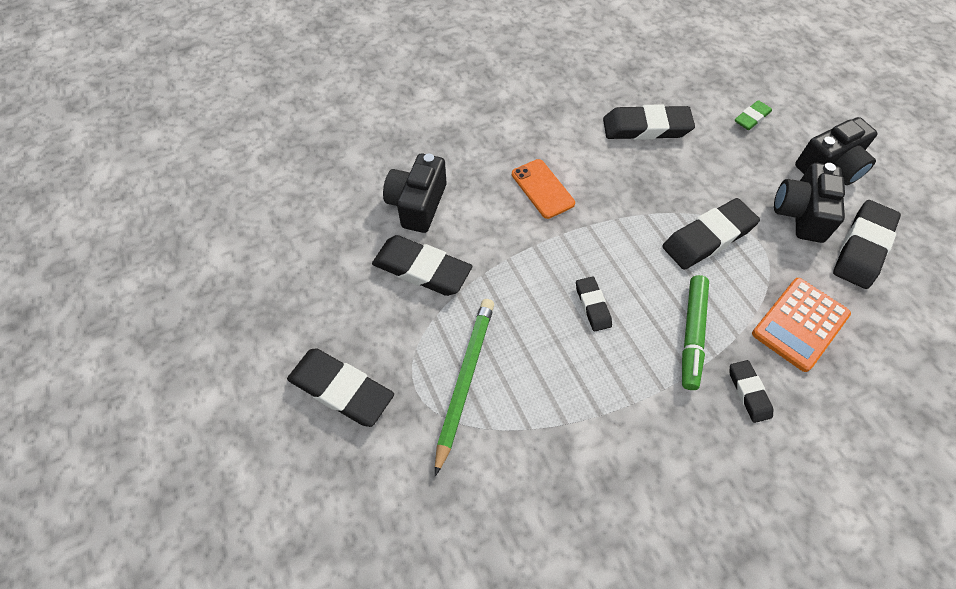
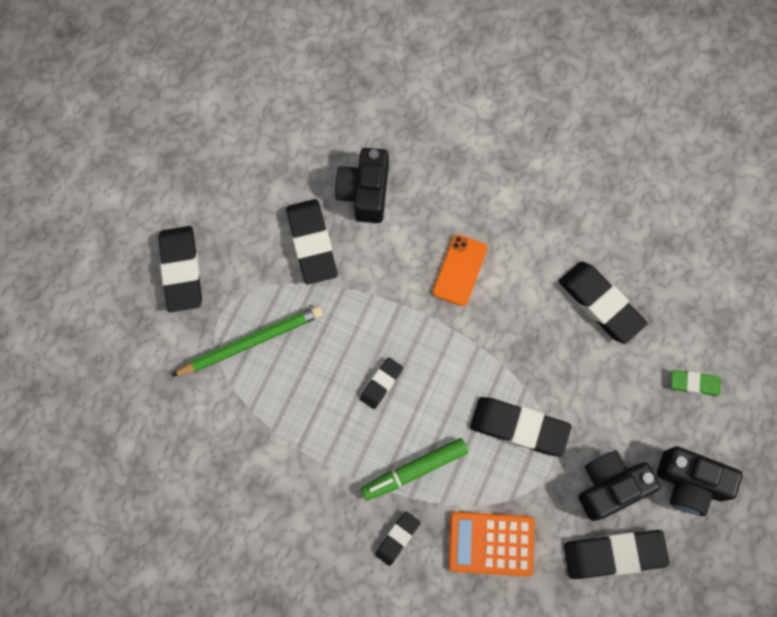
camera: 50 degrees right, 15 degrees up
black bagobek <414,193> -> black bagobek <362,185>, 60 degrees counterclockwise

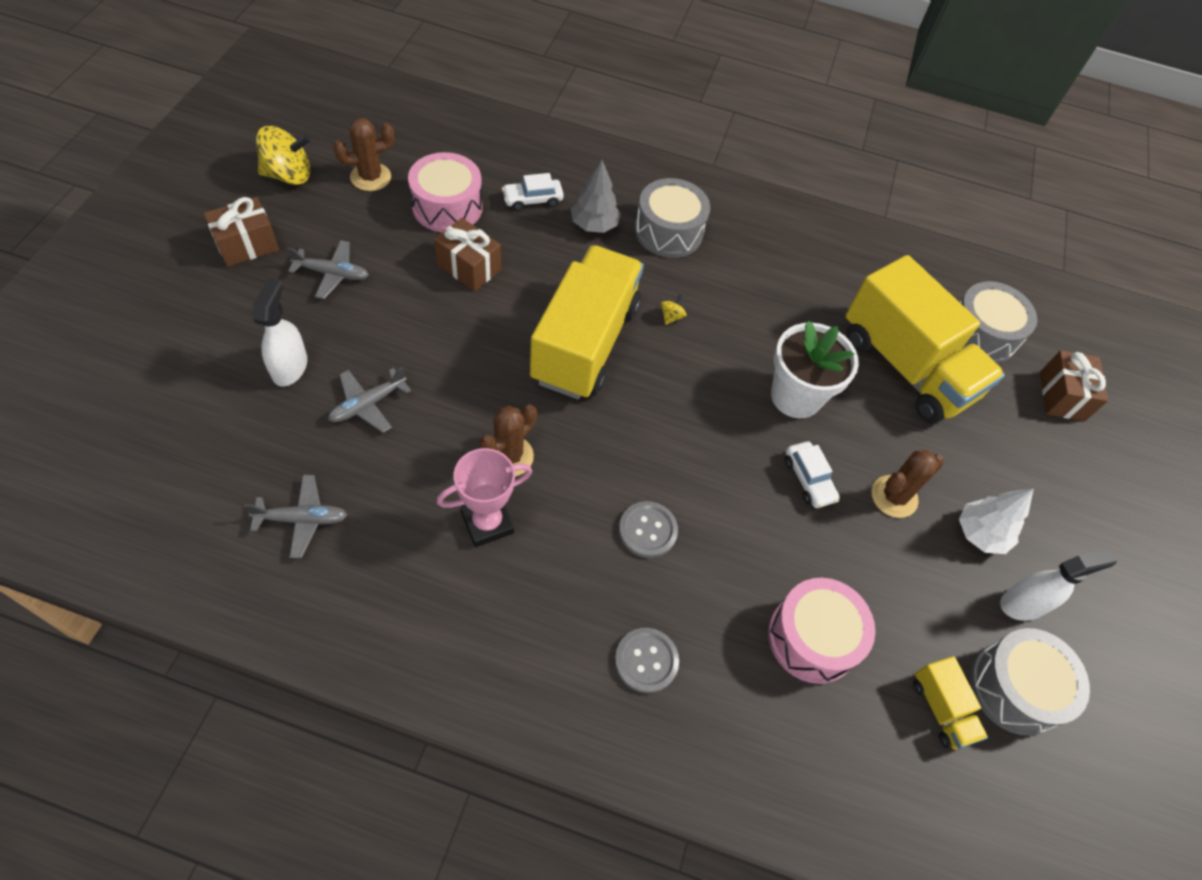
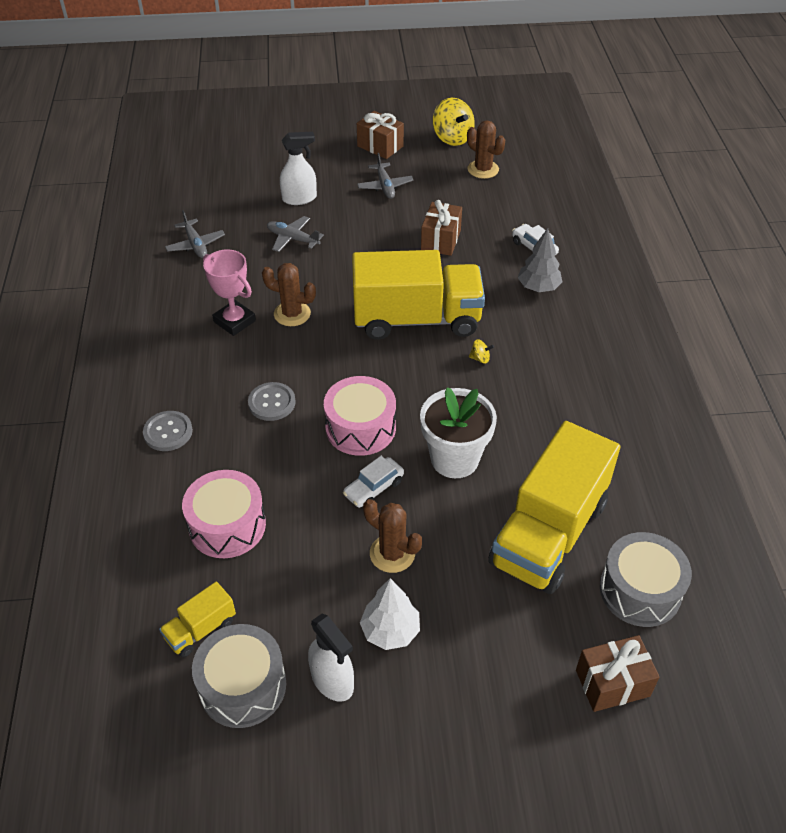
camera: 75 degrees right, 10 degrees down
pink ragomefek <445,192> -> pink ragomefek <360,416>, move
grey ragomefek <672,218> -> none

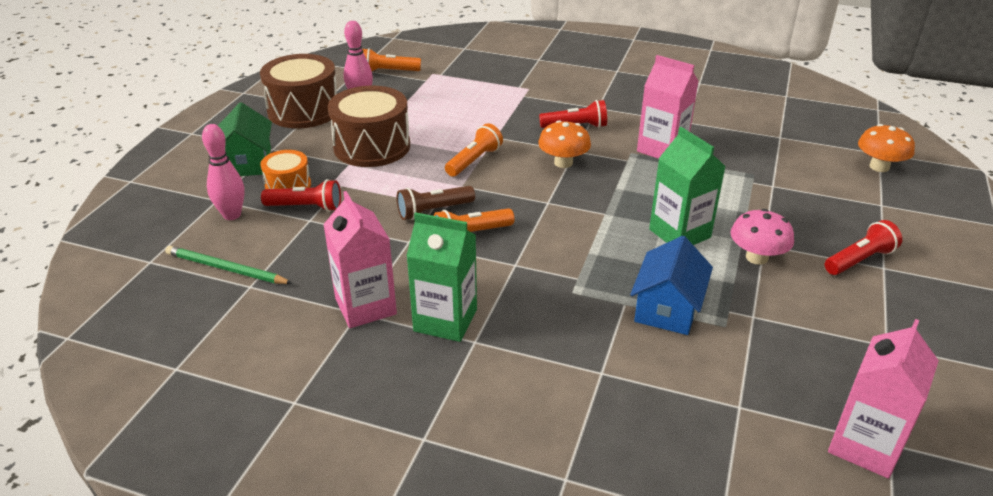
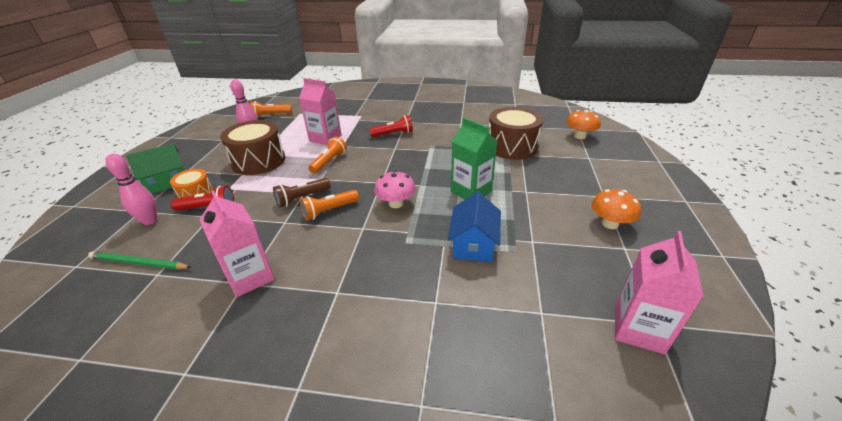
camera: 10 degrees left, 0 degrees up
brown ragomefek <298,91> -> brown ragomefek <516,133>, move
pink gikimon <668,107> -> pink gikimon <320,111>, move
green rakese <245,139> -> green rakese <155,168>, 75 degrees clockwise
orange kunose <564,144> -> orange kunose <616,209>, move
pink kunose <762,237> -> pink kunose <395,189>, move
green gikimon <442,277> -> none
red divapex <863,247> -> none

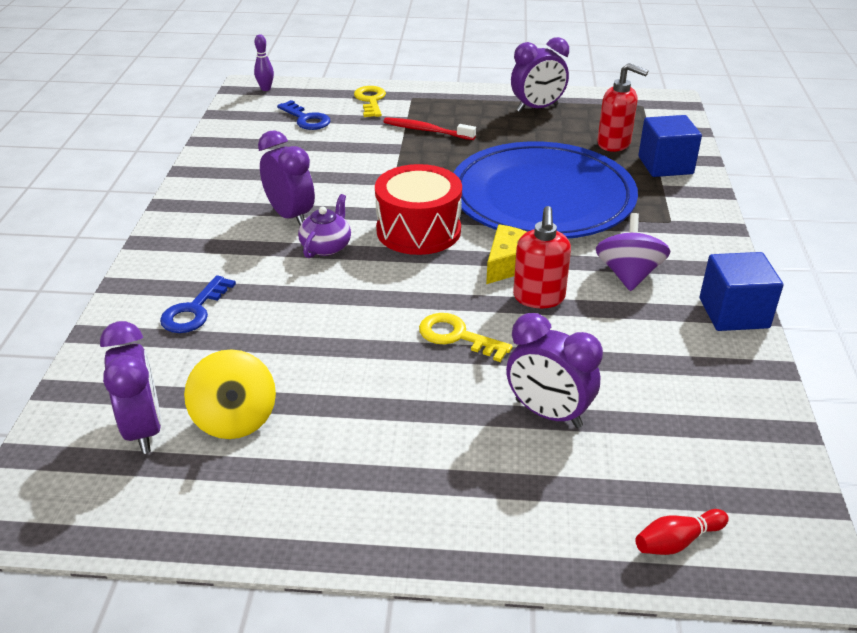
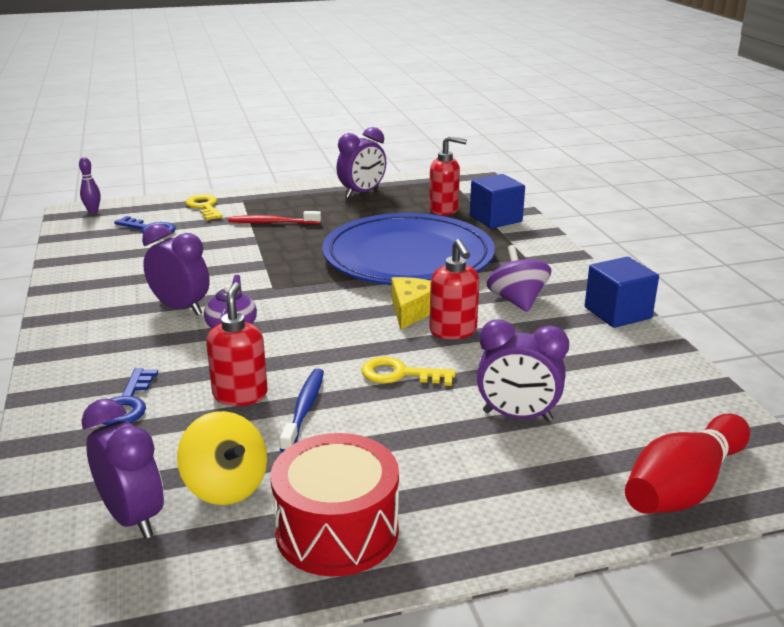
camera: 20 degrees left, 10 degrees down
red ragomefek <418,209> -> red ragomefek <334,505>, move
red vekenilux <682,532> -> red vekenilux <687,464>, x2.11
none -> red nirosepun <237,344>
none -> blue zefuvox <301,410>

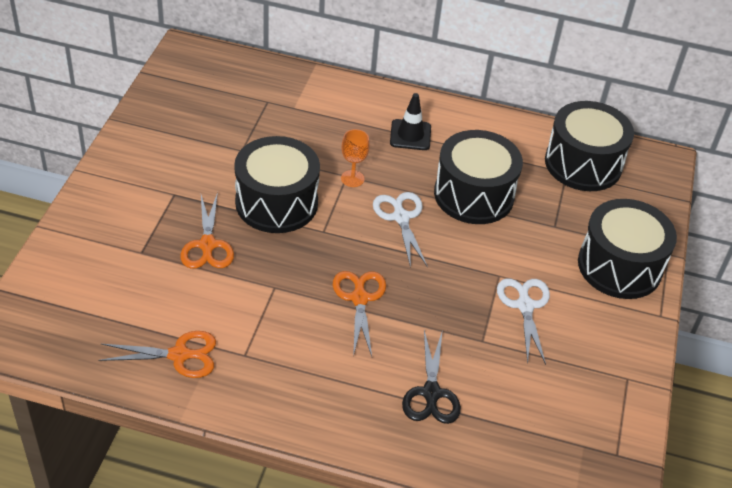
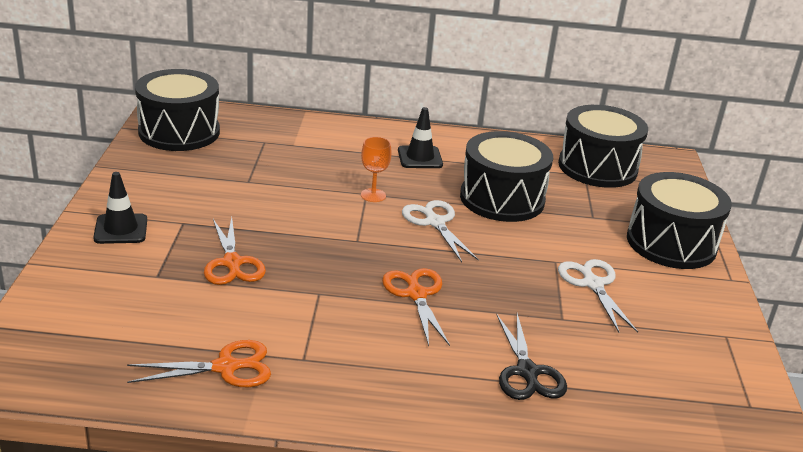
camera: 10 degrees left, 15 degrees down
black ragomefek <277,184> -> black ragomefek <177,110>, move
none -> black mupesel <120,208>

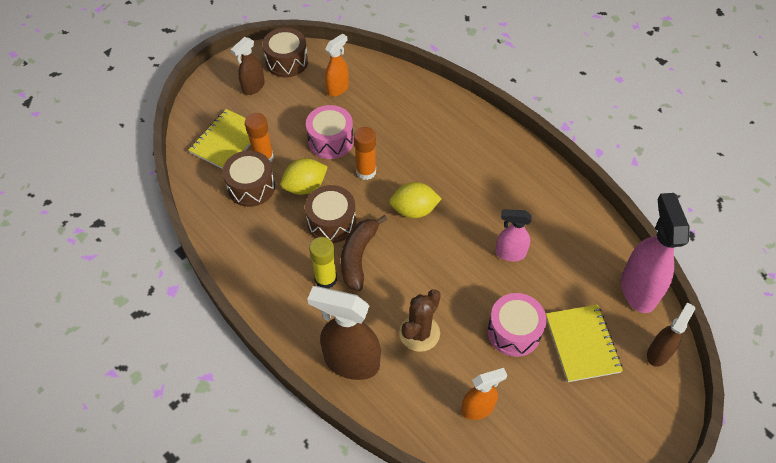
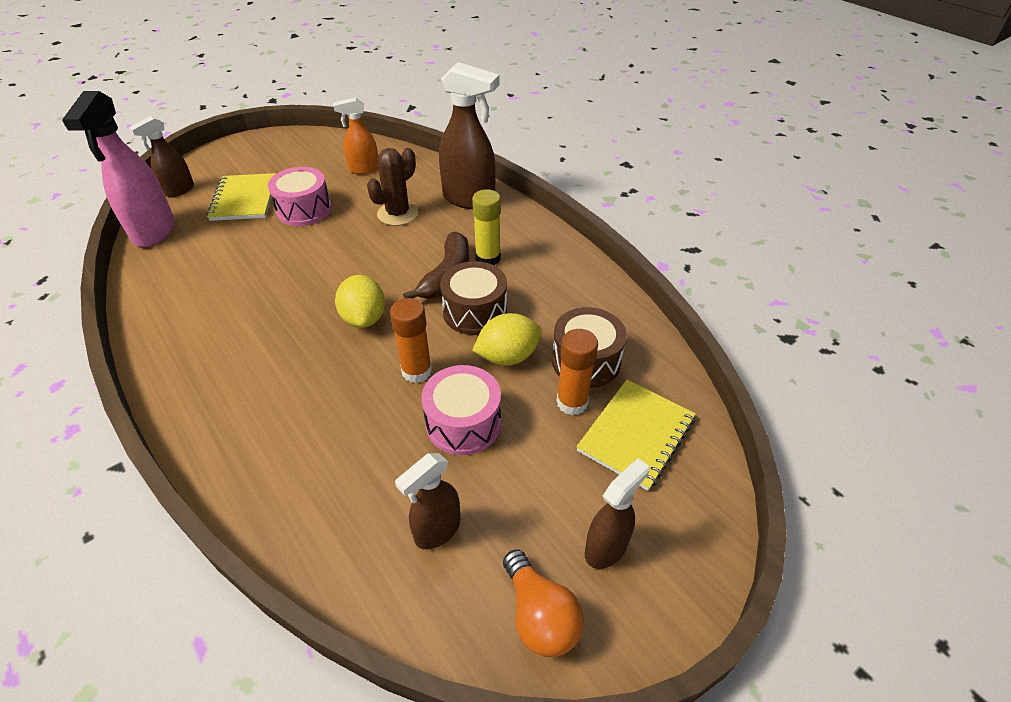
camera: 175 degrees left, 10 degrees down
brown ragomefek <285,52> -> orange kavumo <543,603>
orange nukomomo <337,65> -> brown nukomomo <427,501>
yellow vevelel <415,200> -> yellow vevelel <360,301>, 75 degrees clockwise
pink nukomomo <513,235> -> none

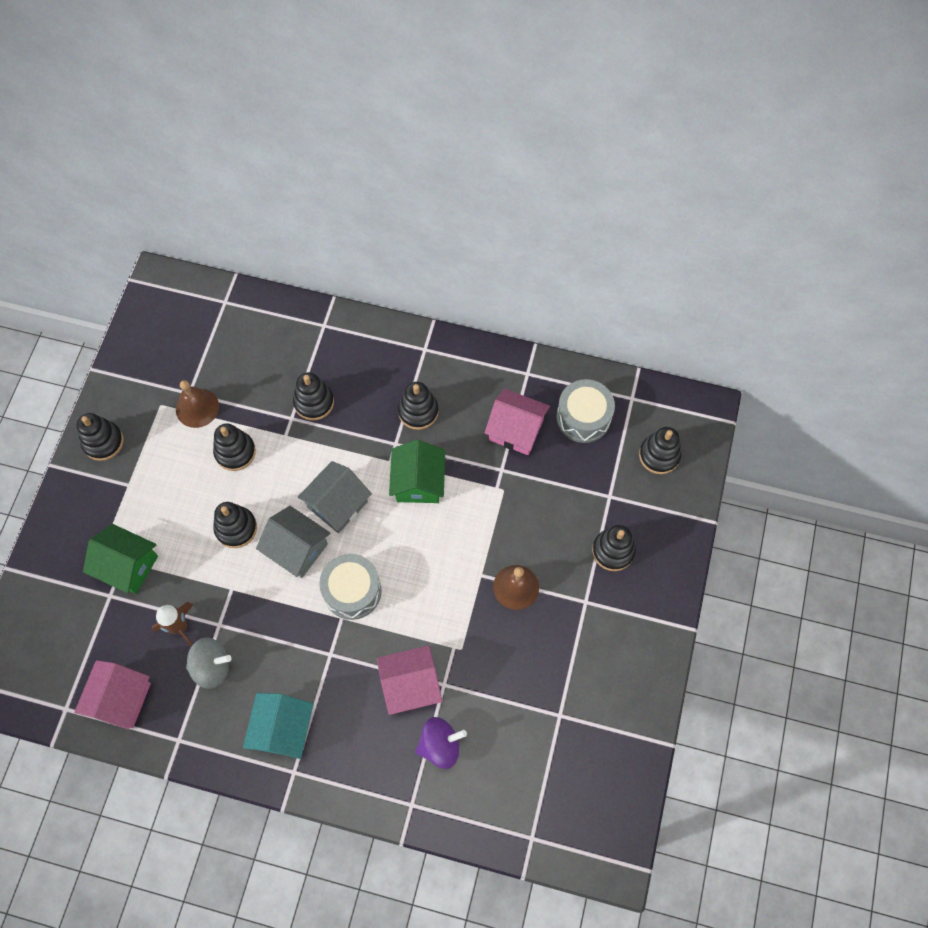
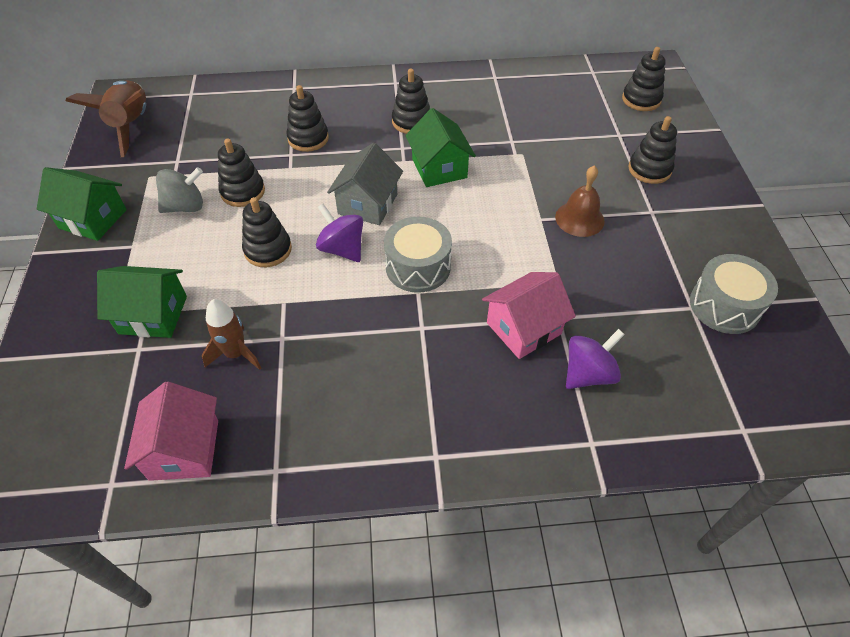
camera: 20 degrees left, 15 degrees down
grey ragomefek <585,411> -> grey ragomefek <734,294>, move
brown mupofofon <197,404> -> none
pink rakese <517,422> -> none
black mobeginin <100,437> -> green rakese <82,204>
grey rakese <293,542> -> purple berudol <339,232>
grey berudol <209,663> -> grey berudol <179,190>, move
turquoise rakese <278,726> -> none
none -> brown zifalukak <106,119>

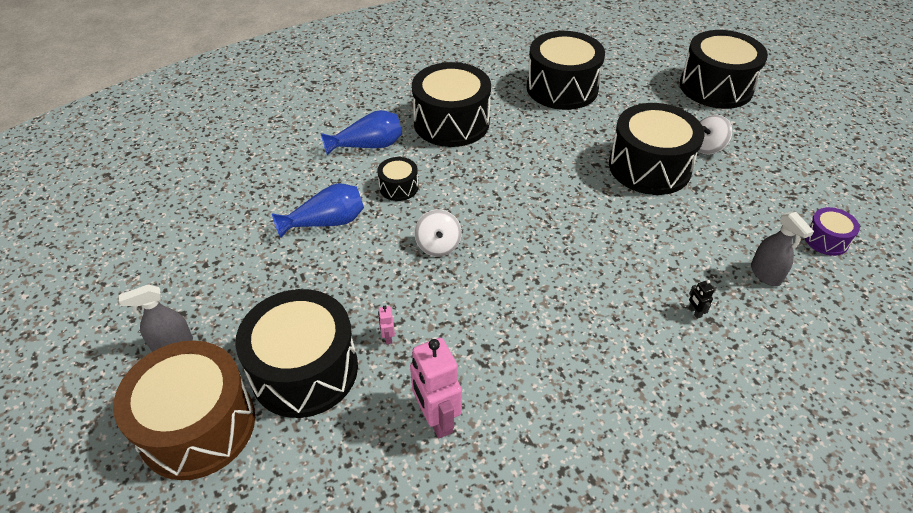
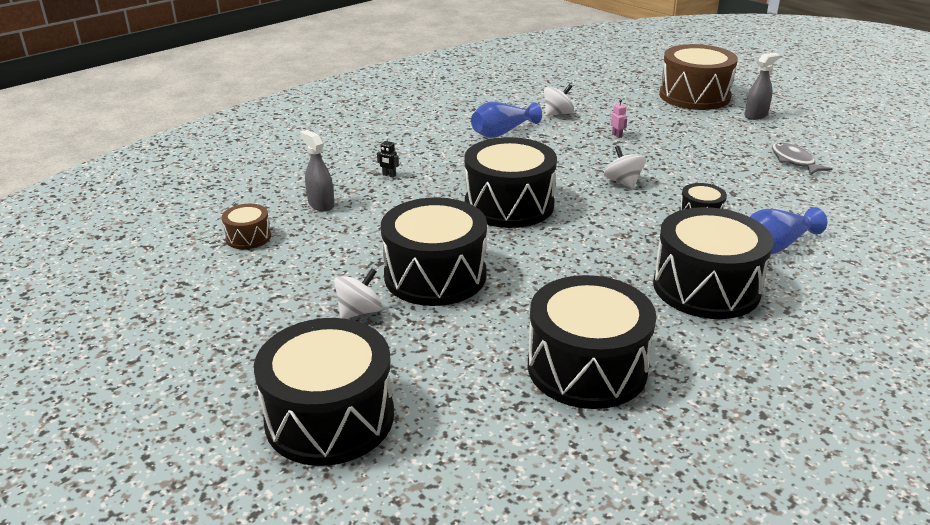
camera: 165 degrees right, 15 degrees down
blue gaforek <318,210> -> blue gaforek <506,120>, move
purple ragomefek <832,231> -> brown ragomefek <246,226>
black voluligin <702,299> -> black voluligin <388,157>, 150 degrees clockwise
black ragomefek <296,353> -> black ragomefek <510,182>, move
pink voluligin <436,388> -> white berudol <559,100>
none -> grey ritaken <802,159>

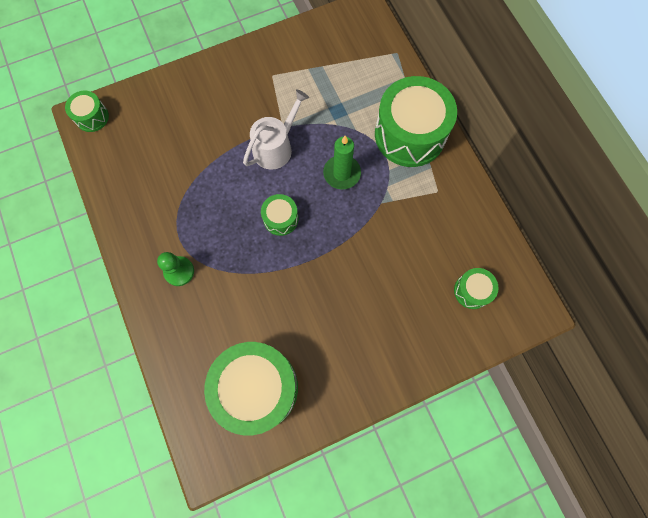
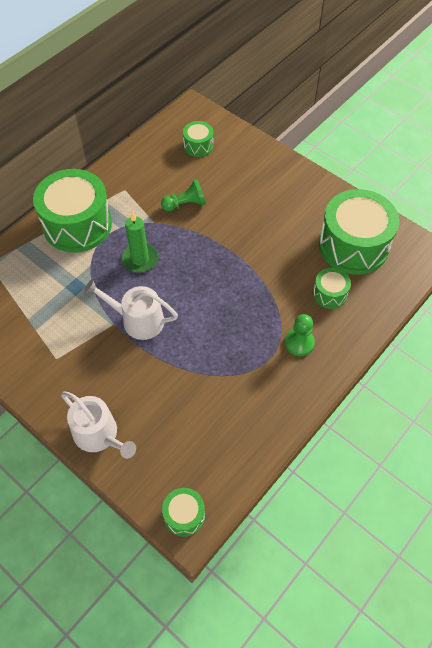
camera: 115 degrees left, 15 degrees down
green ragomefek <279,215> -> green ragomefek <332,288>, move
none -> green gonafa <183,195>
none -> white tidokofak <98,425>

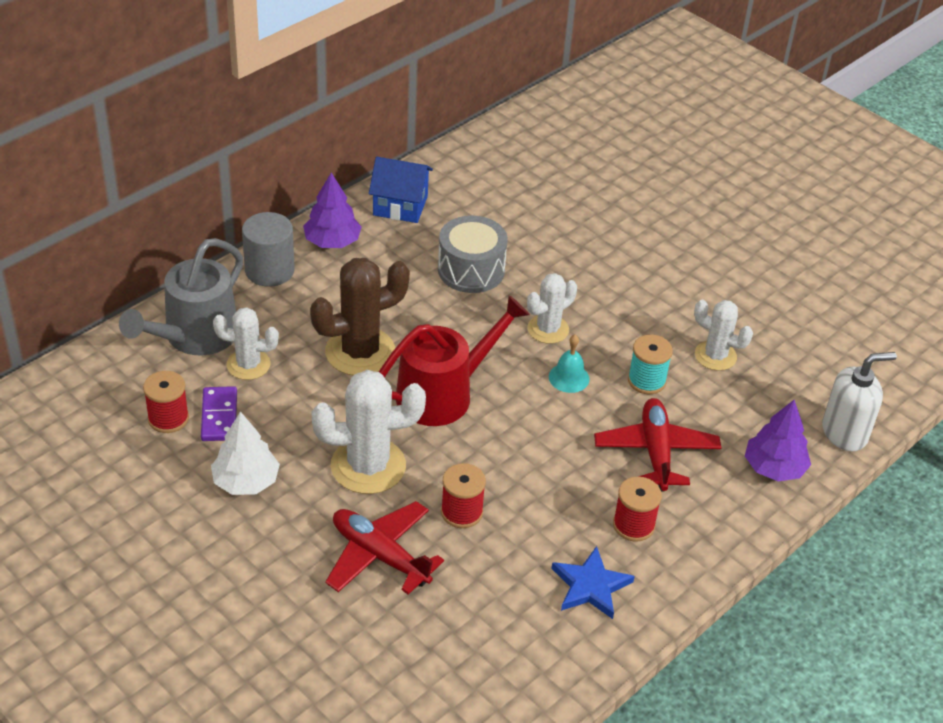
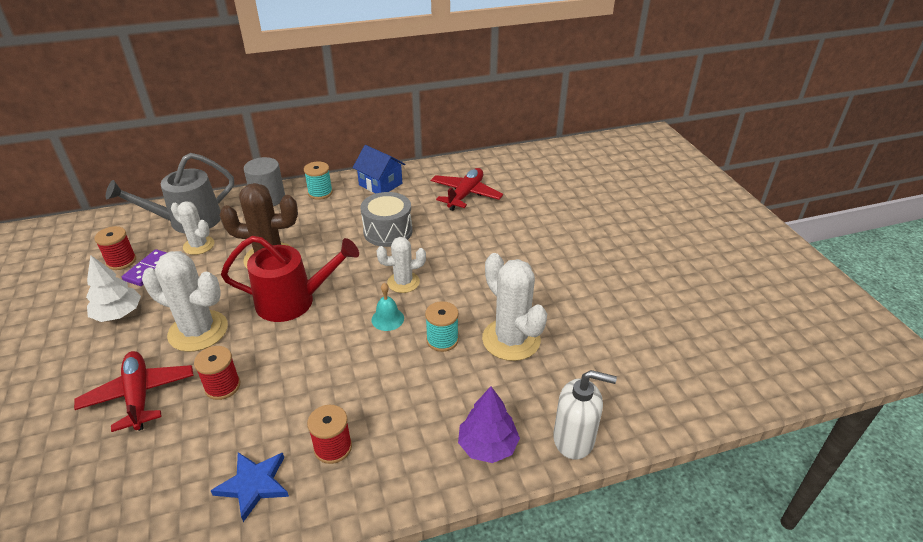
camera: 30 degrees right, 5 degrees down
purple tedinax <332,210> -> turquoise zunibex <318,180>
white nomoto <723,335> -> white nomoto <514,307>, x1.63
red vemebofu <657,445> -> red vemebofu <467,189>, move

